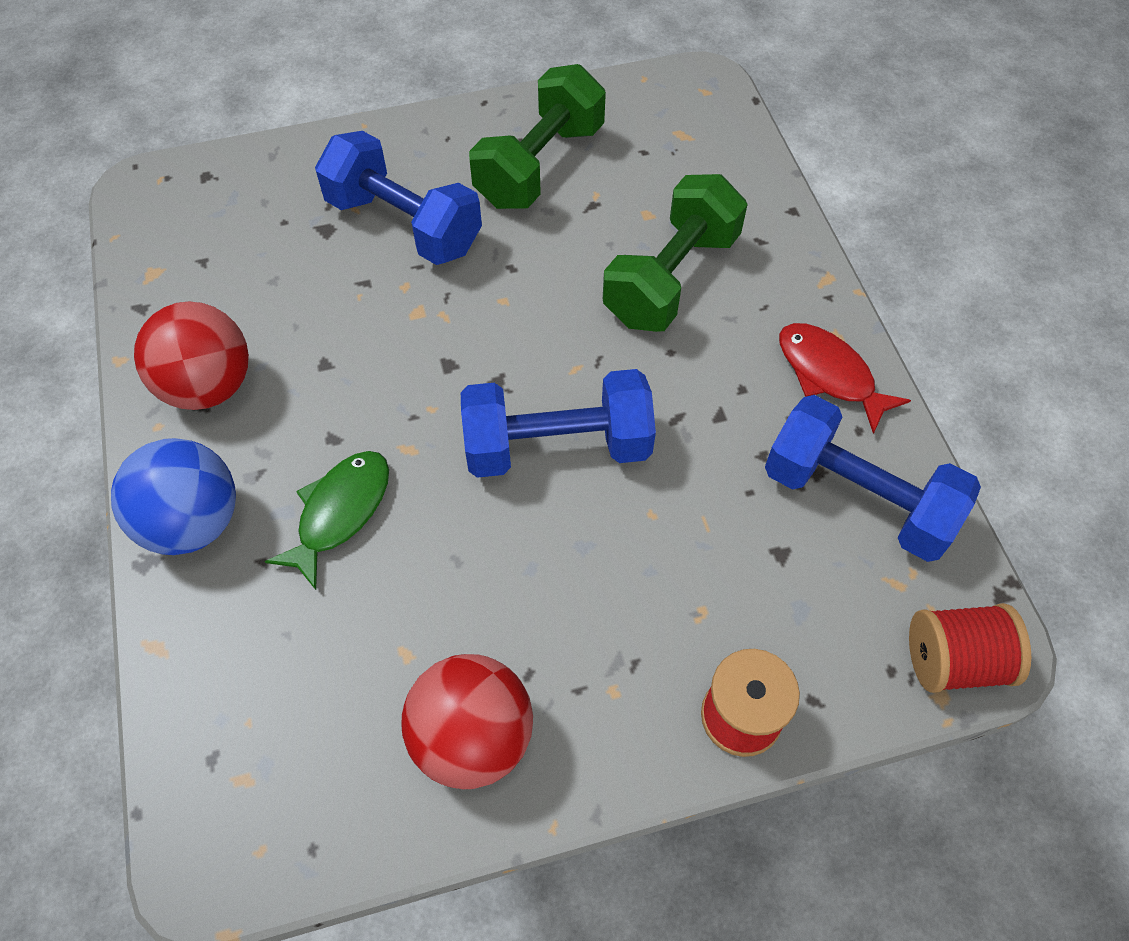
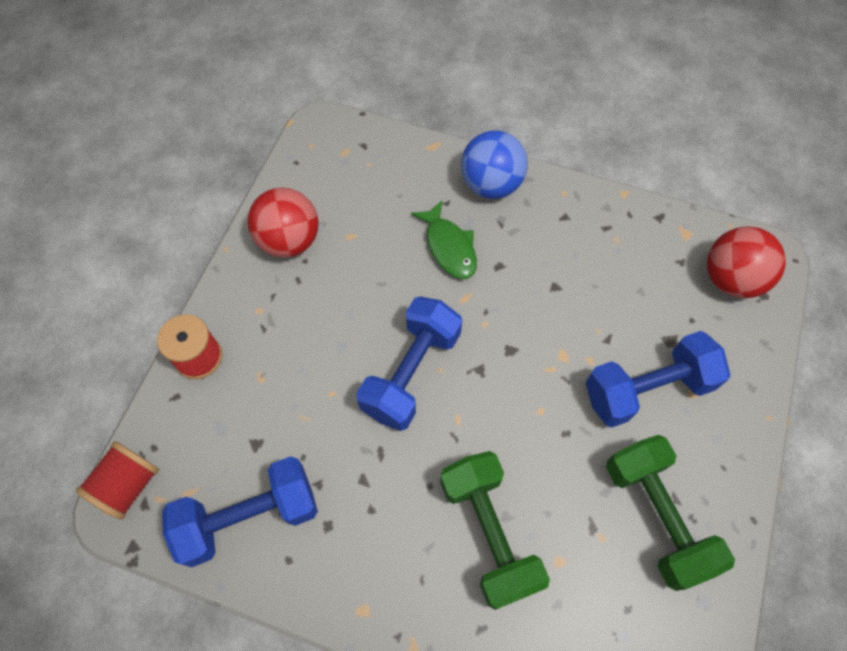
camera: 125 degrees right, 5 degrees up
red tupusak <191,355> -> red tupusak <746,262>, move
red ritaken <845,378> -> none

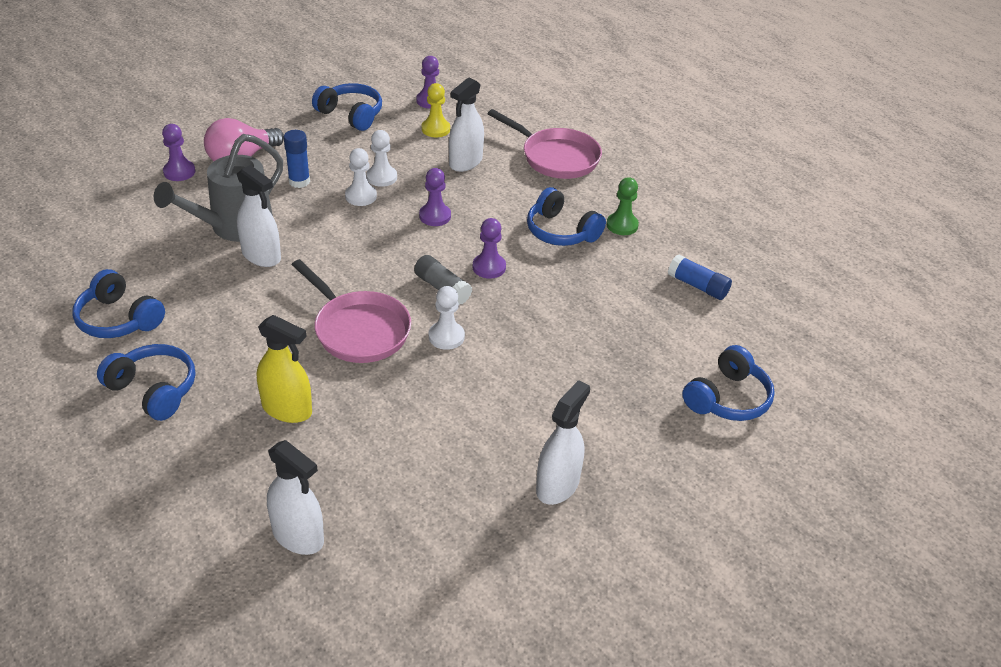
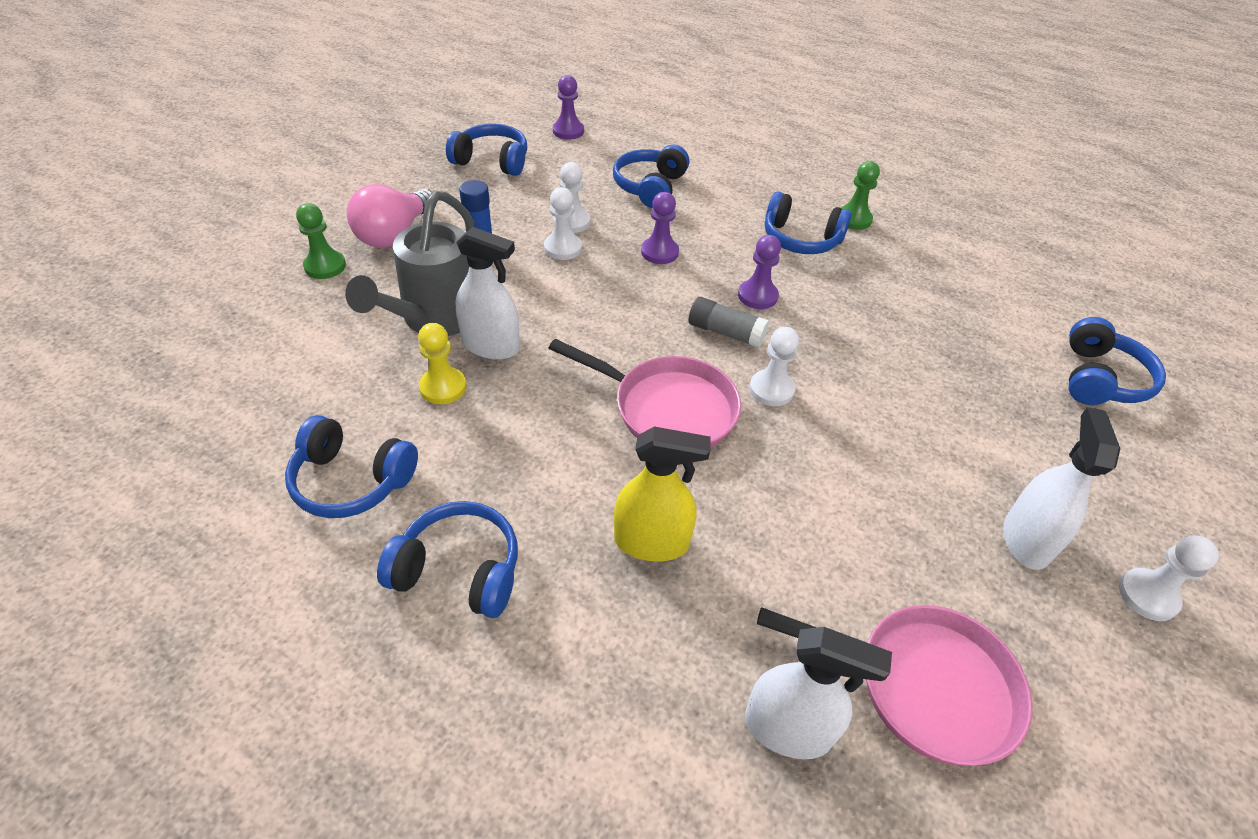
camera: 20 degrees left, 5 degrees up
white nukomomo <466,124> -> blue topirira <651,176>
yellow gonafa <436,110> -> yellow gonafa <442,363>, move
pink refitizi <545,144> -> pink refitizi <895,685>, move
purple gonafa <178,152> -> green gonafa <321,241>
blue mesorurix <700,277> -> none
none -> white gonafa <1169,578>

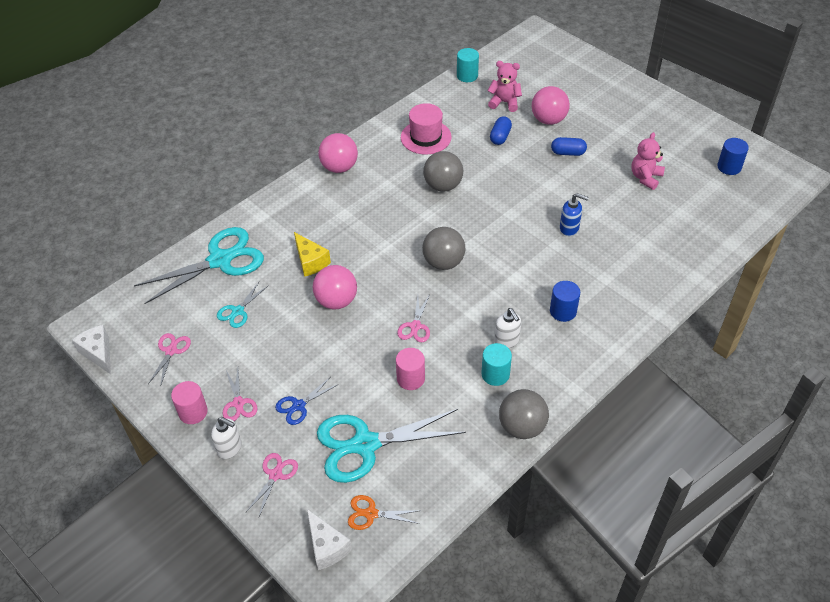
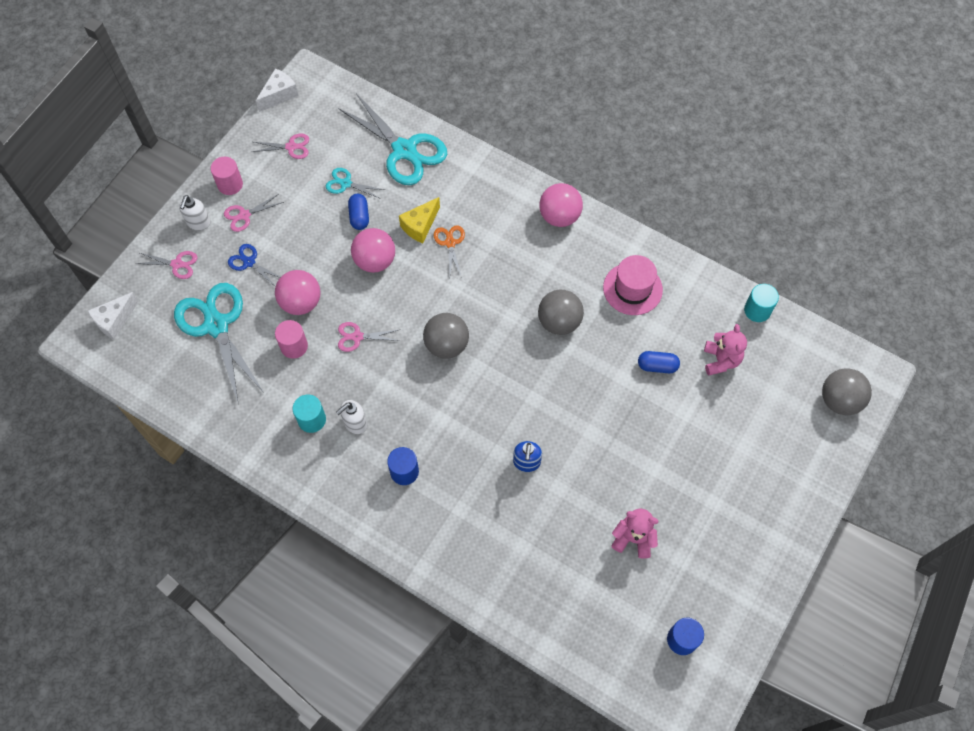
camera: 75 degrees right, 15 degrees up
pink tupusak <551,105> -> pink tupusak <298,292>, move
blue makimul <569,146> -> blue makimul <358,212>, move
grey tupusak <524,414> -> grey tupusak <847,391>, move
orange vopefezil <384,512> -> orange vopefezil <449,250>, move

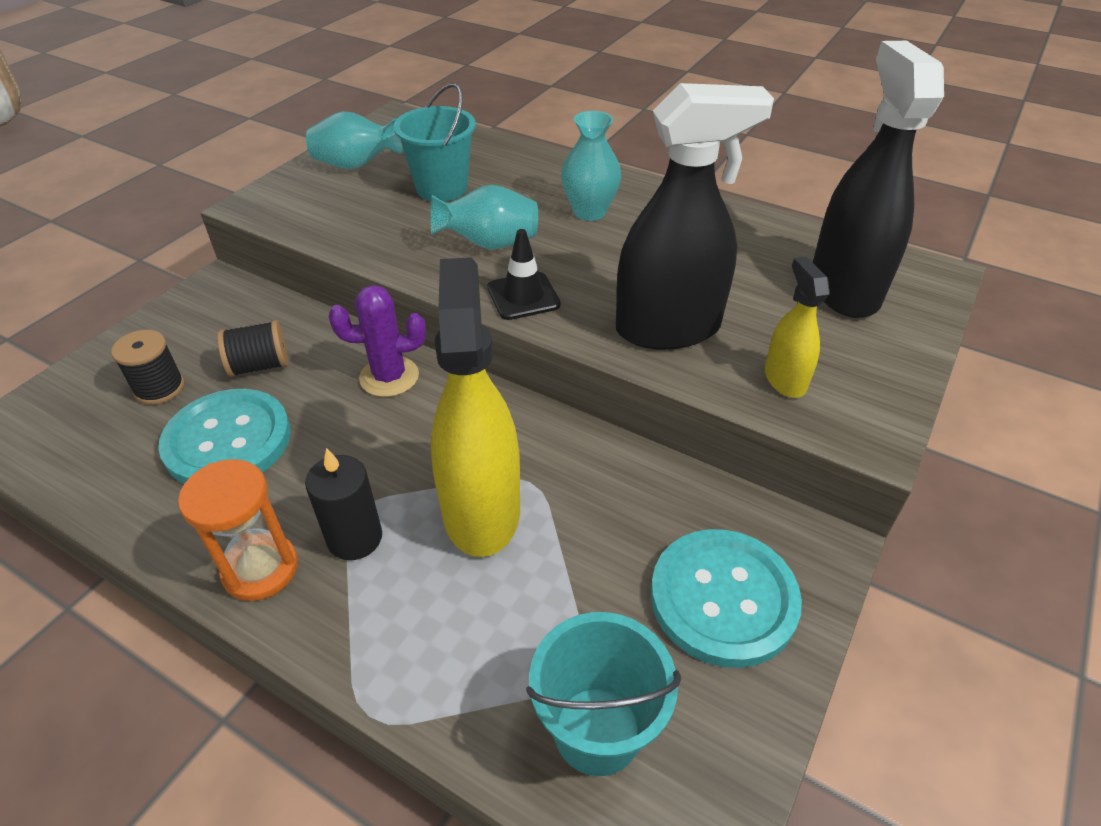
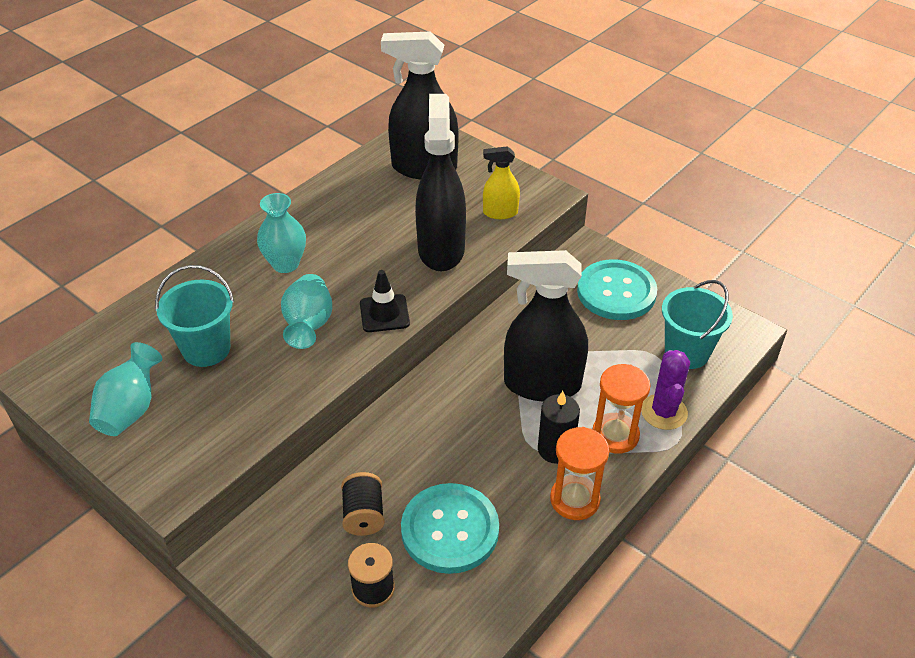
camera: 80 degrees left, 0 degrees up
yellow nukomomo <475,407> -> black nukomomo <546,326>
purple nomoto <377,341> -> purple nomoto <665,390>, move
none -> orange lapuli <621,409>

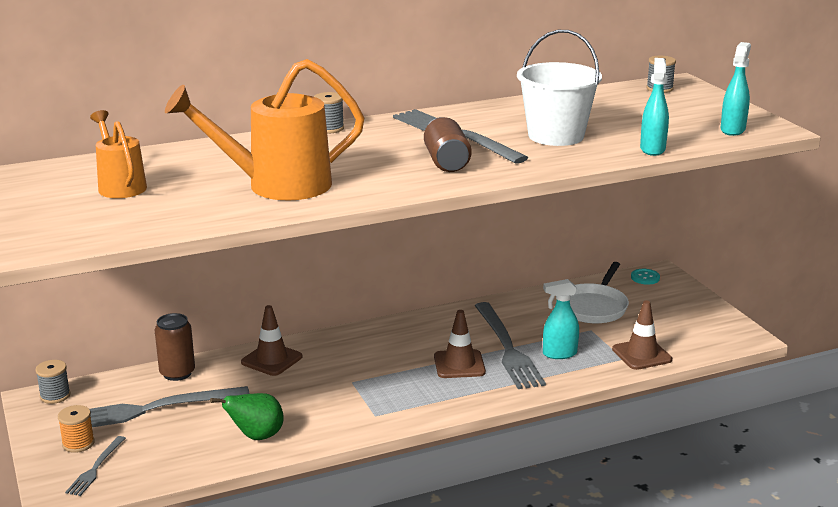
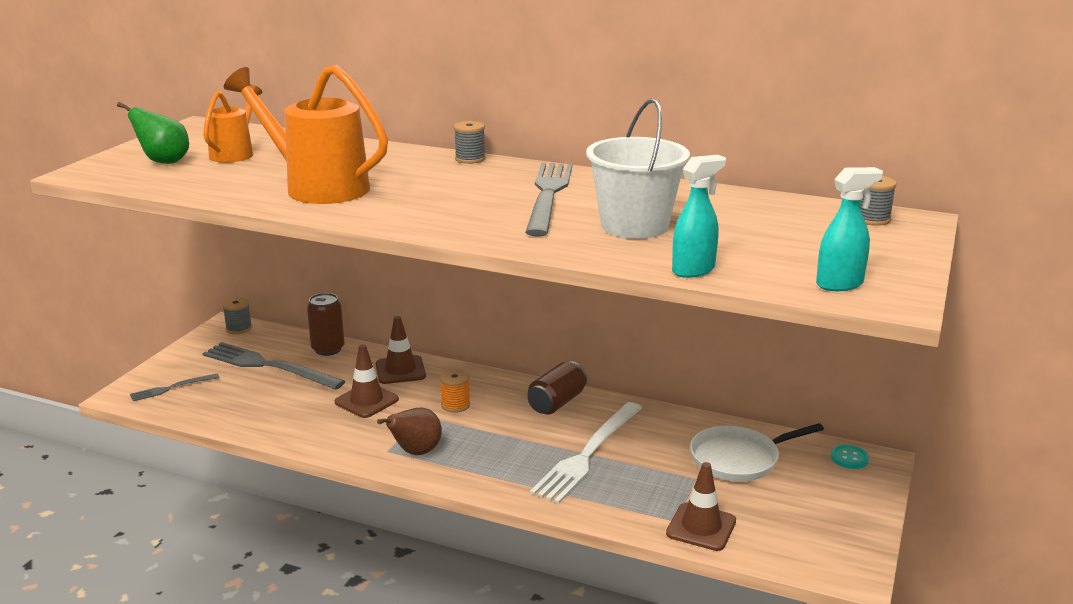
camera: 45 degrees right, 0 degrees up
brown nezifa <448,144> -> brown nezifa <557,388>, move
turquoise nukomomo <561,319> -> none
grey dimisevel <510,345> -> white dimisevel <586,453>
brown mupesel <460,344> -> brown mupesel <367,381>, move
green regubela <247,416> -> green regubela <153,133>, move
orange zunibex <76,429> -> orange zunibex <455,391>, move
none -> brown regubela <409,431>

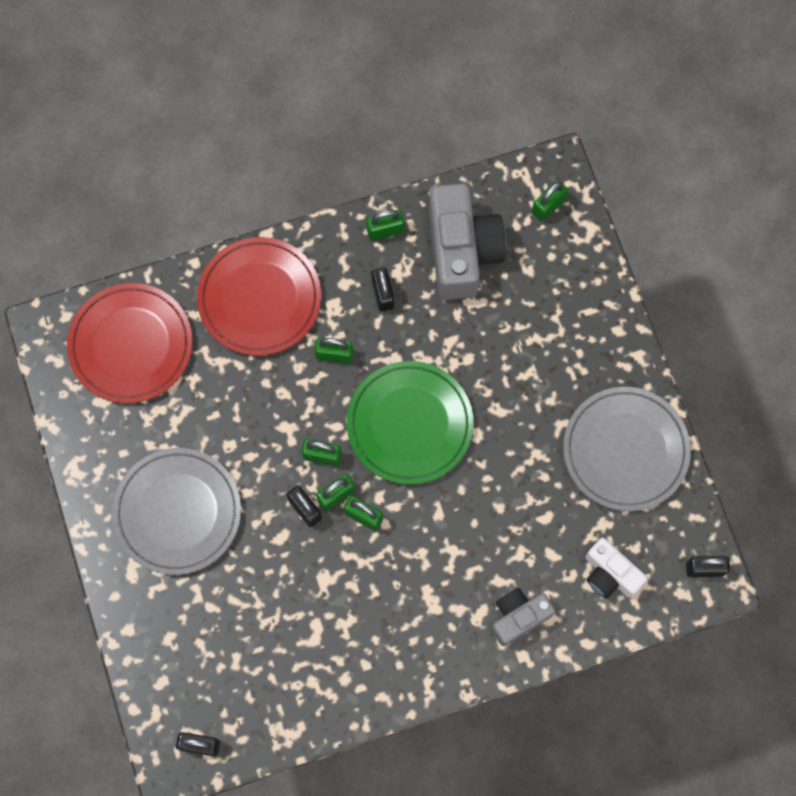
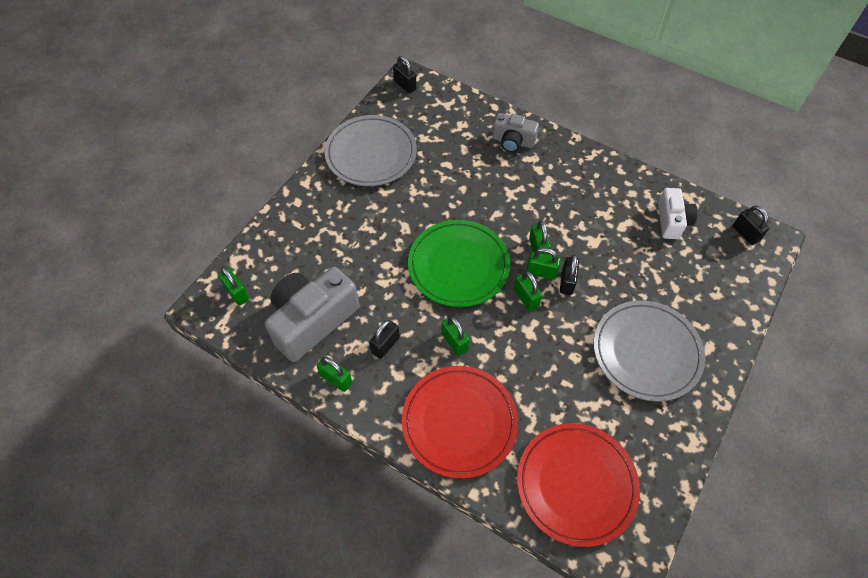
camera: 130 degrees left, 15 degrees down
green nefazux <550,201> -> green nefazux <233,286>, 45 degrees clockwise
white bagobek <616,568> -> white bagobek <678,213>, move

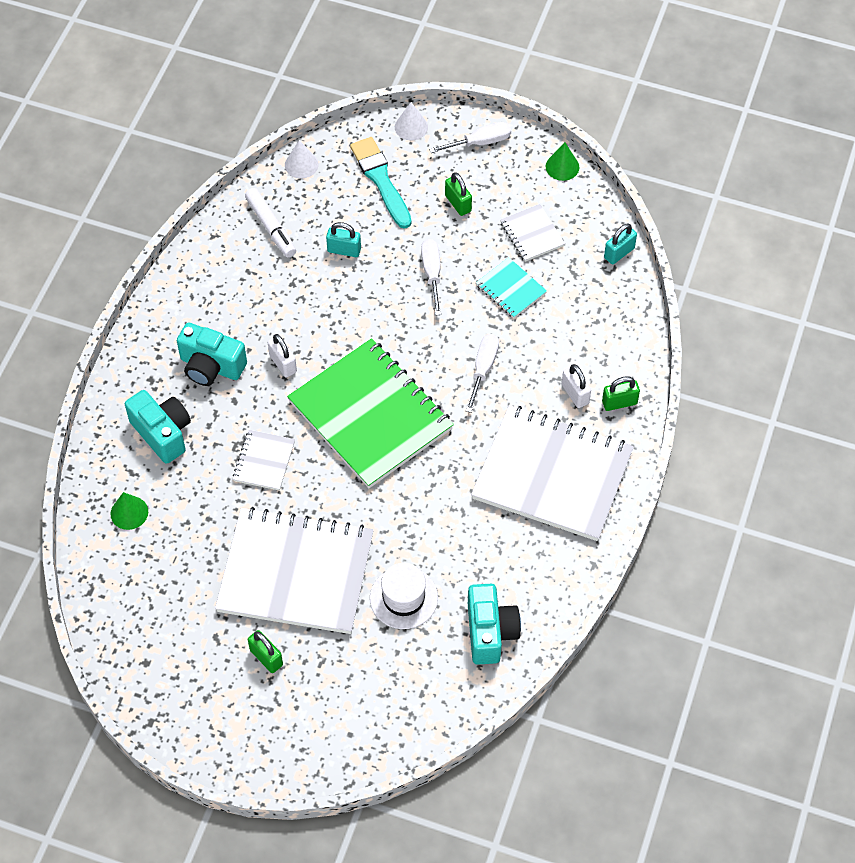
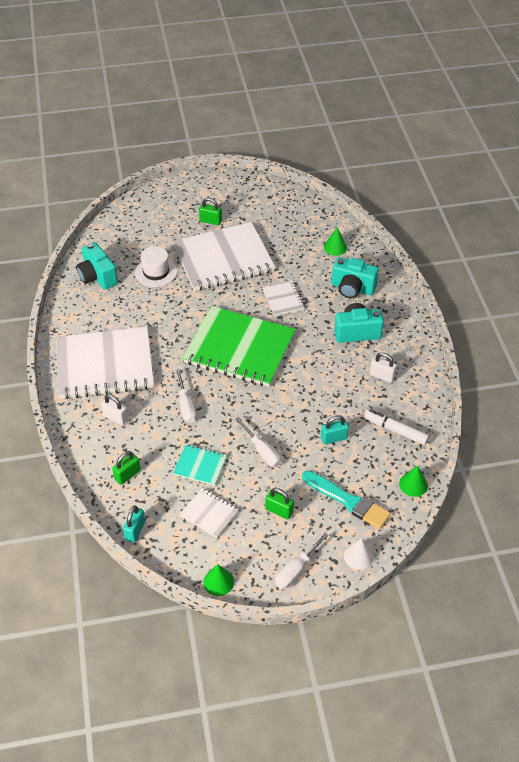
camera: 150 degrees right, 10 degrees down
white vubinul <302,159> -> green vubinul <413,481>
white nefazux <282,355> -> white nefazux <383,367>, move
green nefazux <621,393> -> green nefazux <126,468>, move

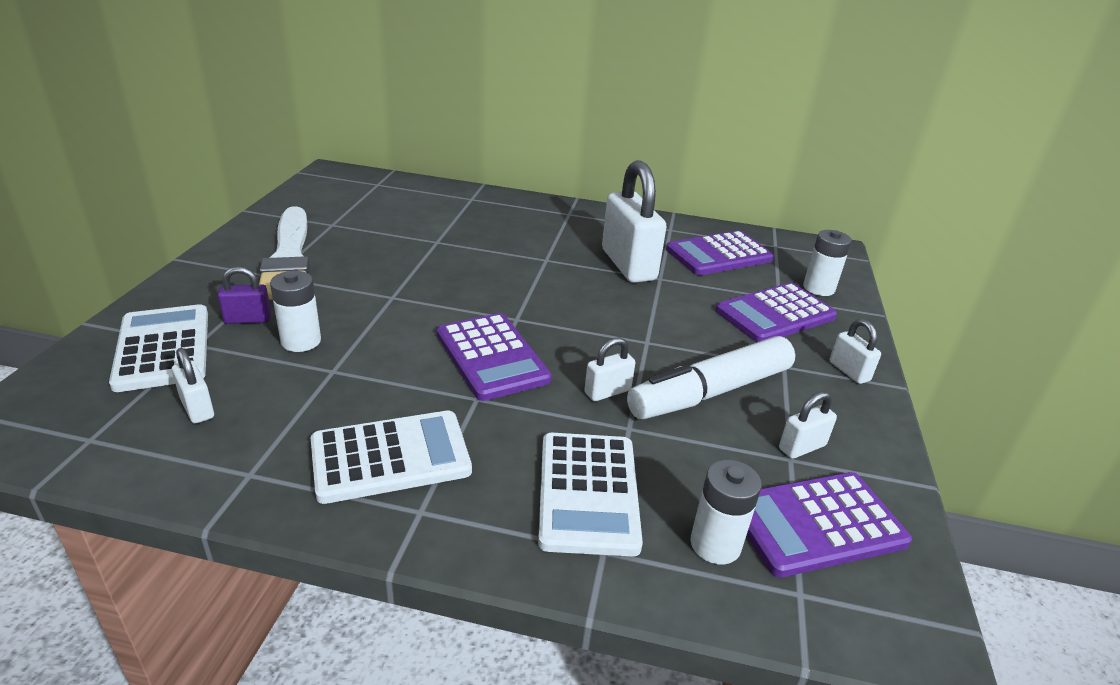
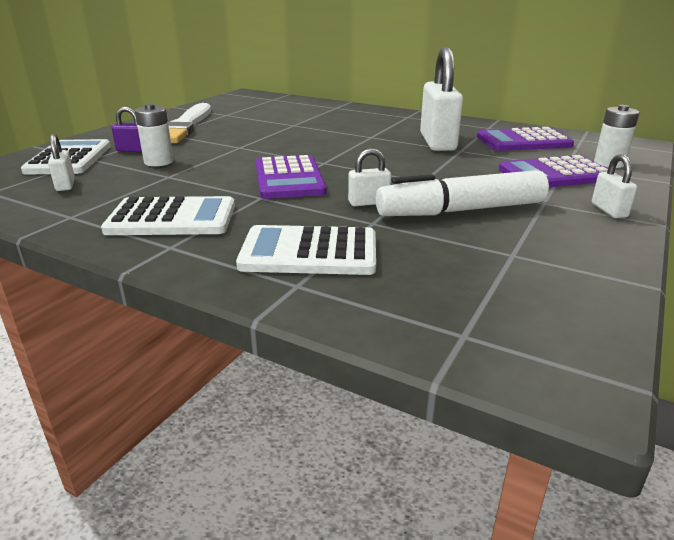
camera: 20 degrees right, 5 degrees down
white nefazux <808,425> -> none
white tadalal <590,494> -> white tadalal <306,250>, 75 degrees clockwise
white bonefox <726,512> -> none
purple tadalal <829,525> -> none

